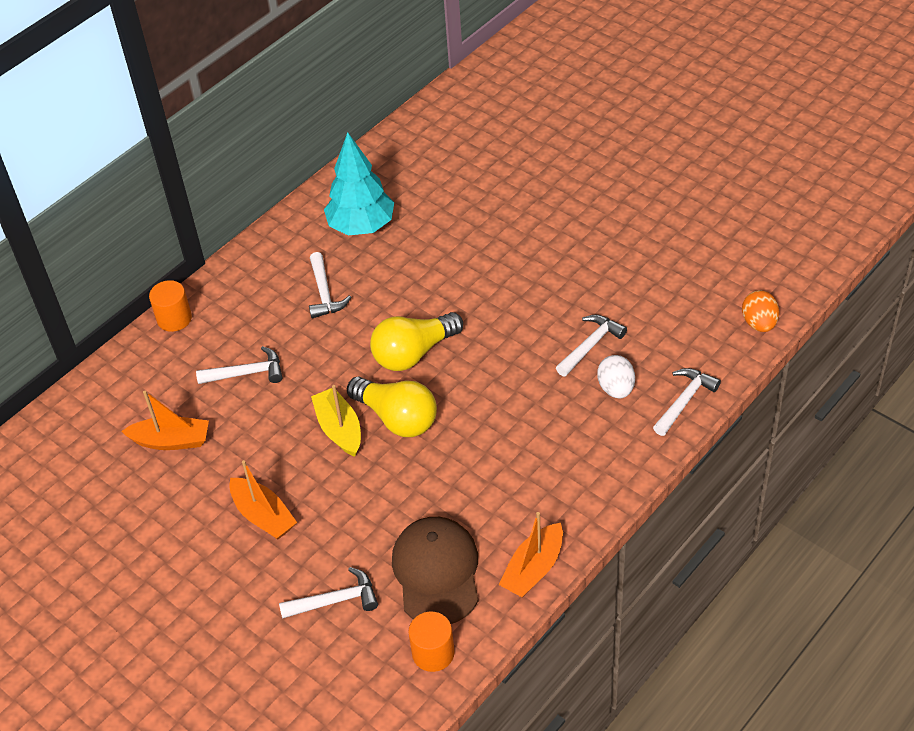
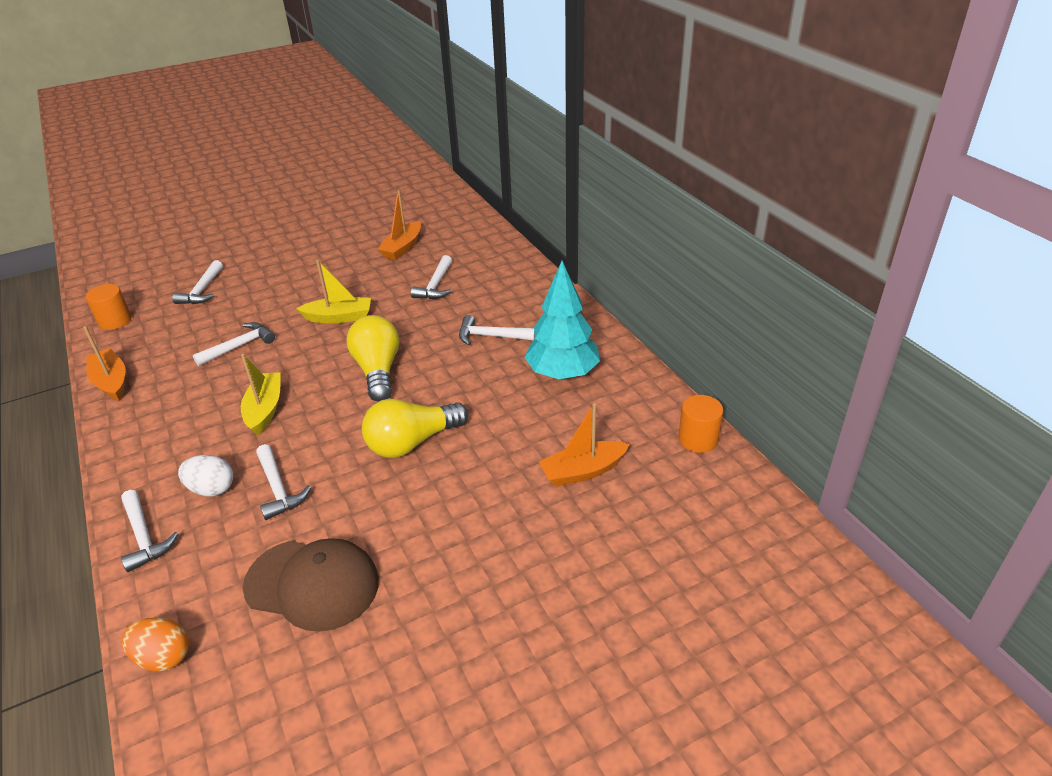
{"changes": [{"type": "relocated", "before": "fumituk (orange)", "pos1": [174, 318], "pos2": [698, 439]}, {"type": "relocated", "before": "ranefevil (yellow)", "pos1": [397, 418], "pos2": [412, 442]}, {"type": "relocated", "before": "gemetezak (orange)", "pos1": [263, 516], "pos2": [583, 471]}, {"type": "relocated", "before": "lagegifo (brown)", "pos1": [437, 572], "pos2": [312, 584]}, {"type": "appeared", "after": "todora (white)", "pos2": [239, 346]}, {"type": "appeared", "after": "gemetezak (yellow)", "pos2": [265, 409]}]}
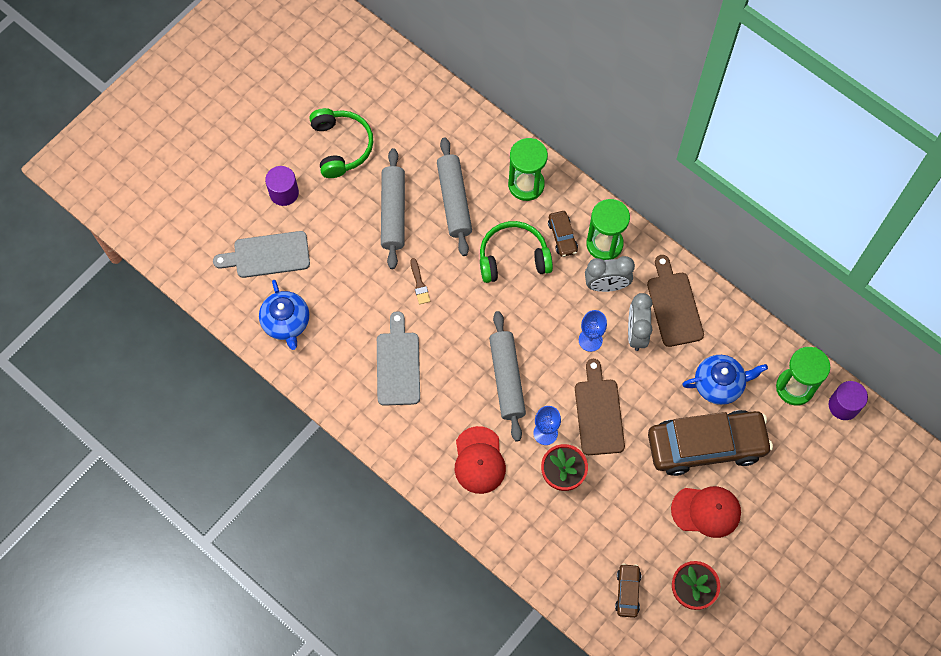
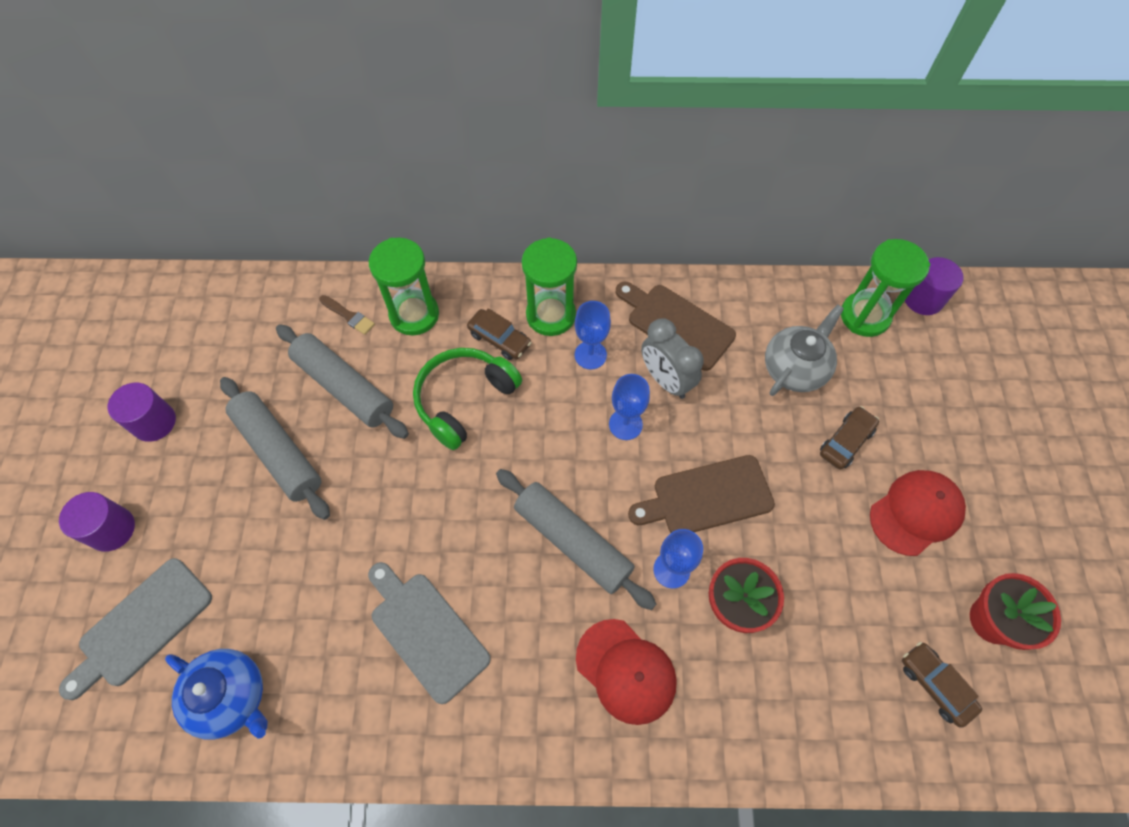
{"changes": [{"type": "exchanged", "before": "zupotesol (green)", "after": "fumituk (purple)", "pos1": [341, 146], "pos2": [154, 422]}, {"type": "exchanged", "before": "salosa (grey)", "after": "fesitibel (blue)", "pos1": [606, 285], "pos2": [590, 355]}, {"type": "relocated", "before": "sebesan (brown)", "pos1": [419, 284], "pos2": [349, 316]}, {"type": "colour", "before": "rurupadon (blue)", "after": "rurupadon (grey)", "pos1": [719, 384], "pos2": [795, 368]}, {"type": "spun", "before": "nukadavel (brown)", "pos1": [598, 412], "pos2": [707, 497], "turn": -60}, {"type": "size", "before": "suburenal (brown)", "pos1": [706, 446], "pos2": [846, 441], "scale": 0.43}]}
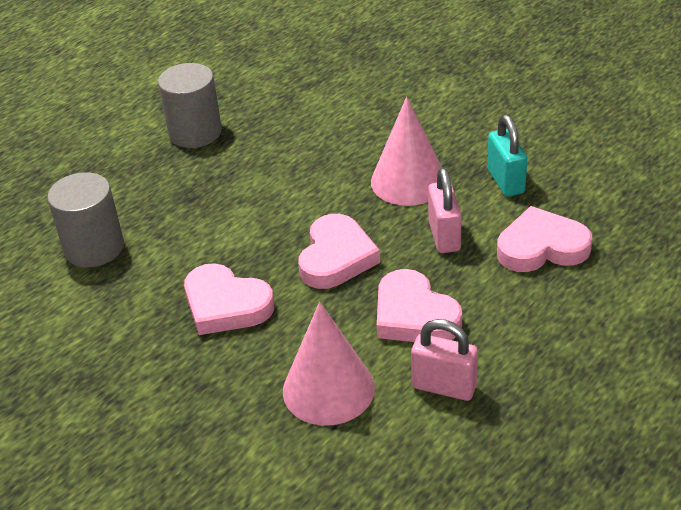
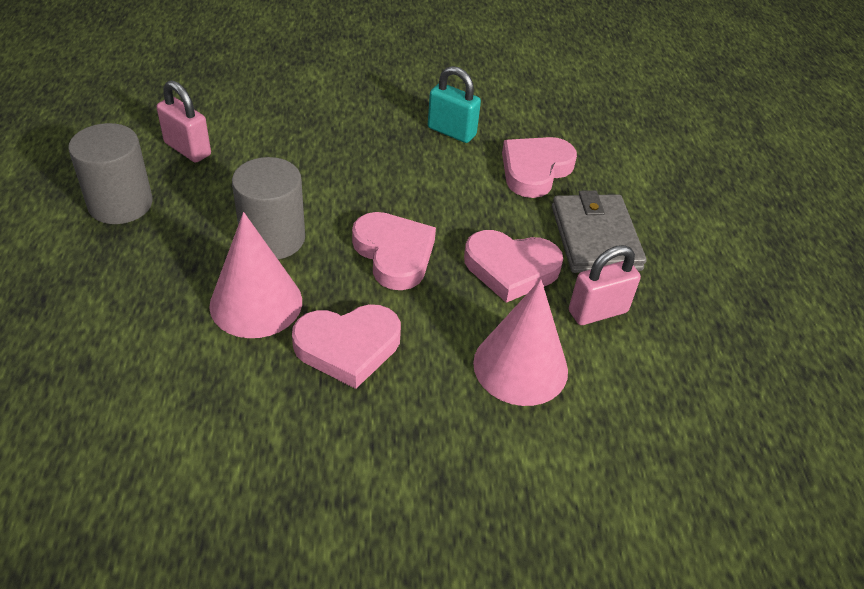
{"changes": [{"type": "relocated", "before": "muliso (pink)", "pos1": [408, 181], "pos2": [256, 303]}, {"type": "relocated", "before": "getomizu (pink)", "pos1": [444, 236], "pos2": [187, 149]}, {"type": "relocated", "before": "fumituk (grey)", "pos1": [94, 248], "pos2": [273, 238]}, {"type": "appeared", "after": "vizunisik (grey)", "pos2": [595, 238]}]}
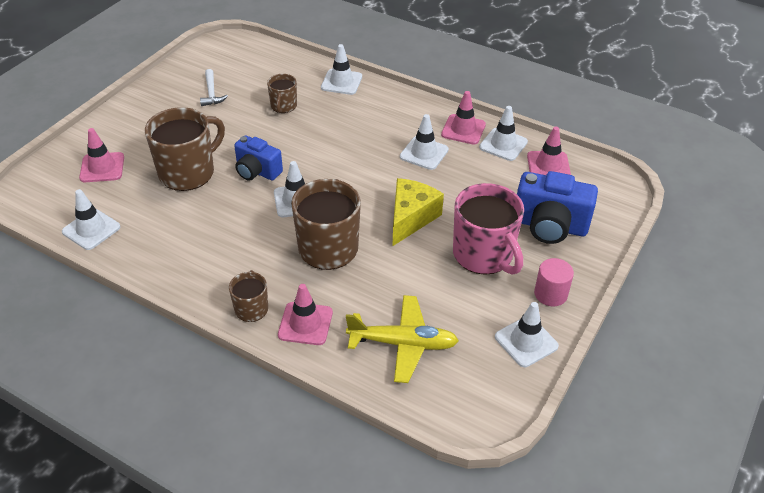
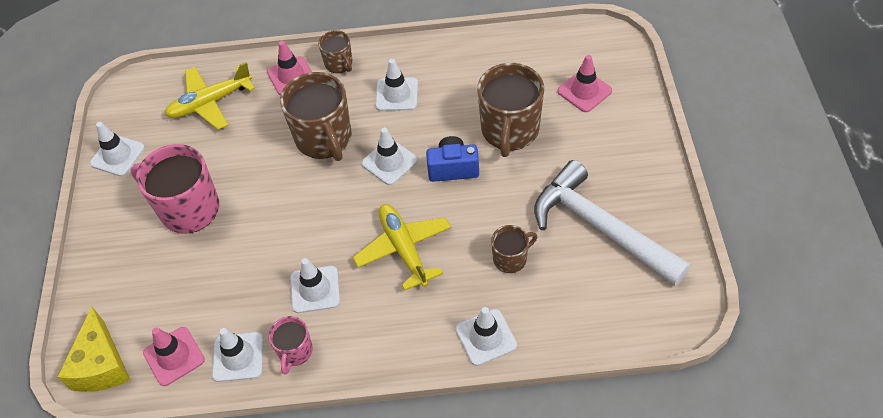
{"changes": [{"type": "size", "before": "todora (white)", "pos1": [211, 93], "pos2": [600, 227], "scale": 2.4}, {"type": "spun", "before": "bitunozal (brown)", "pos1": [283, 106], "pos2": [510, 259], "turn": 90}, {"type": "exchanged", "before": "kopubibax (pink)", "after": "bitunozal (pink)", "pos1": [463, 129], "pos2": [295, 351]}, {"type": "missing", "before": "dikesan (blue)", "pos1": [549, 226]}, {"type": "relocated", "before": "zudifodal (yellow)", "pos1": [411, 218], "pos2": [101, 365]}, {"type": "relocated", "before": "kopubibax (white)", "pos1": [91, 229], "pos2": [396, 94]}, {"type": "missing", "before": "fumituk (pink)", "pos1": [550, 294]}, {"type": "appeared", "after": "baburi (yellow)", "pos2": [404, 249]}]}
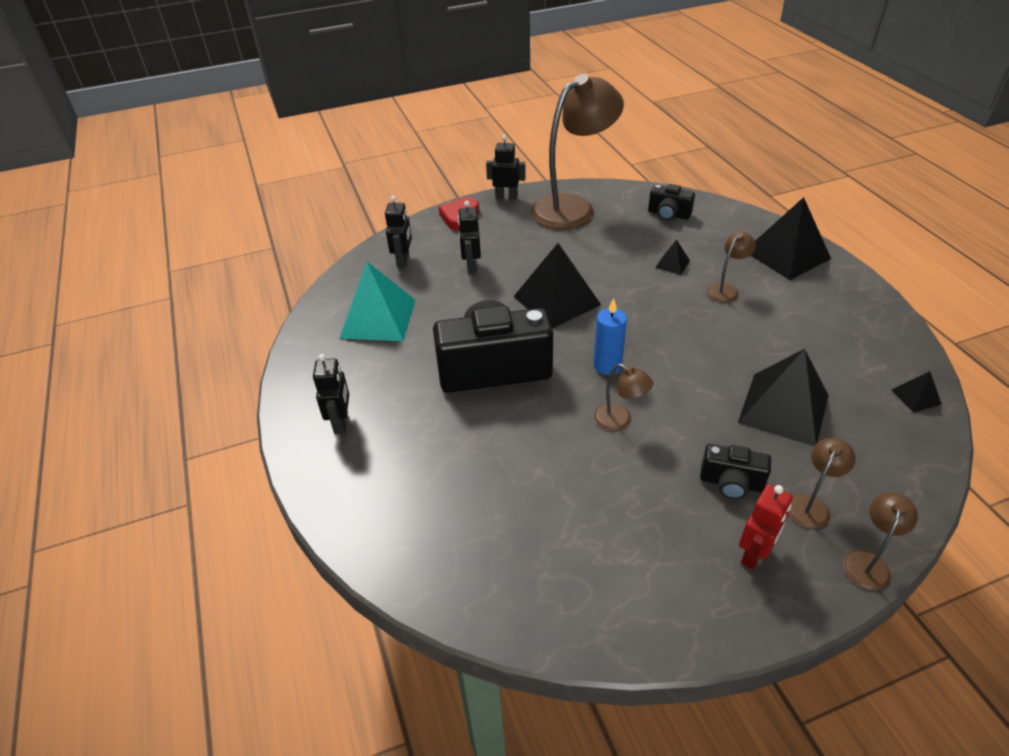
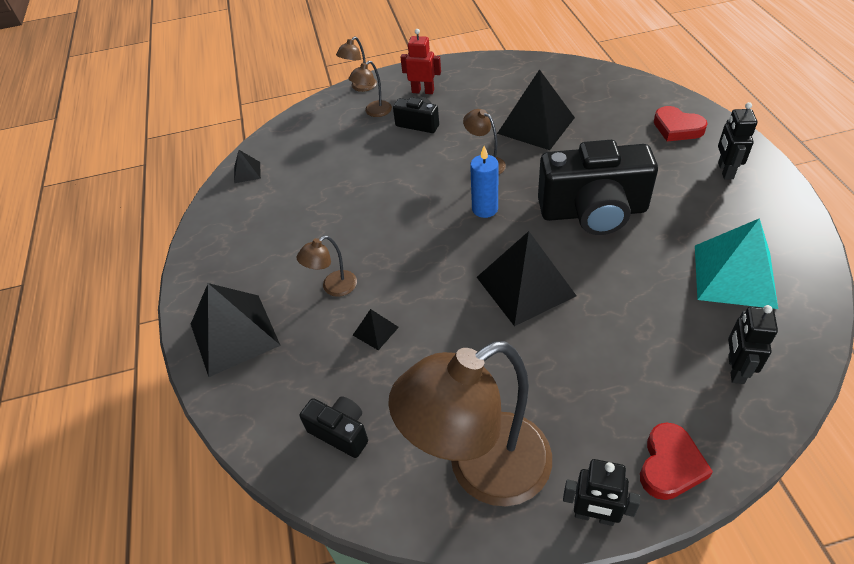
{"changes": [{"type": "missing", "before": "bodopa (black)", "pos1": [471, 266]}, {"type": "relocated", "before": "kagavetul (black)", "pos1": [783, 409], "pos2": [536, 125]}, {"type": "spun", "before": "bodopa (red)", "pos1": [754, 554], "pos2": [423, 91], "turn": 60}, {"type": "appeared", "after": "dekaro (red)", "pos2": [677, 128]}]}
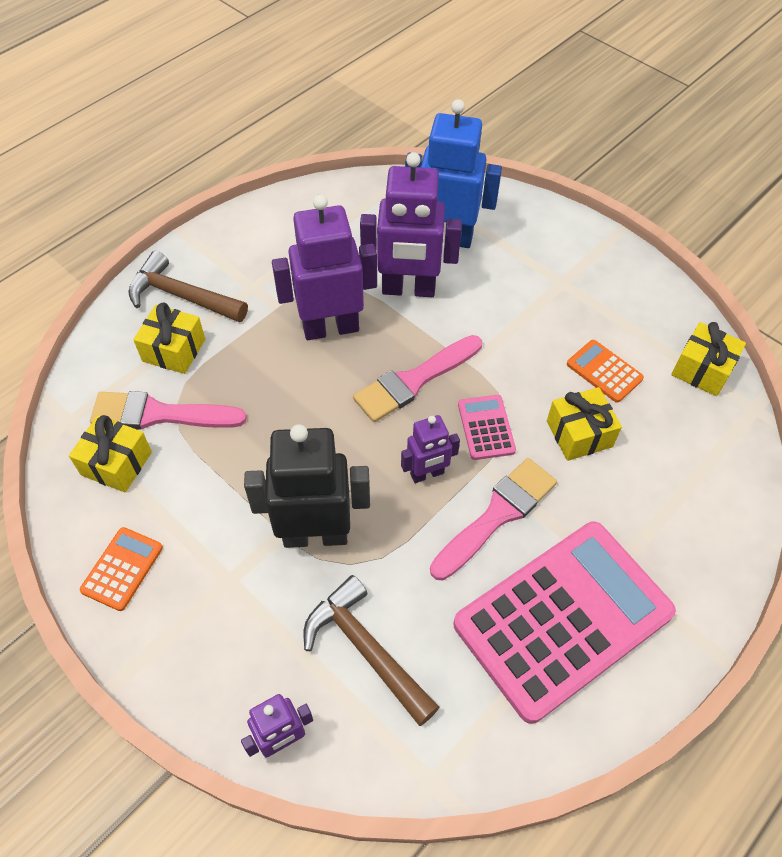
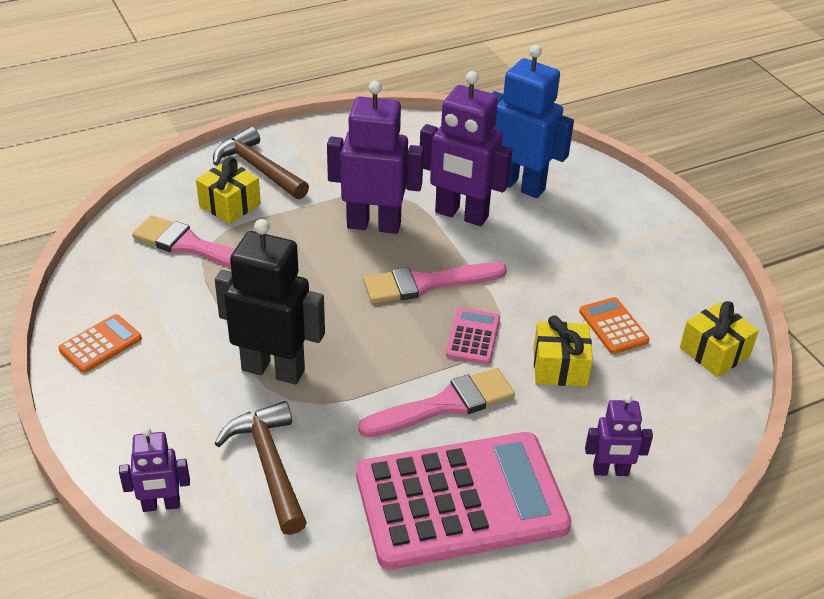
{"changes": [{"type": "missing", "before": "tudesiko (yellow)", "pos1": [116, 463]}, {"type": "relocated", "before": "bodopa (purple)", "pos1": [427, 474], "pos2": [610, 471]}]}
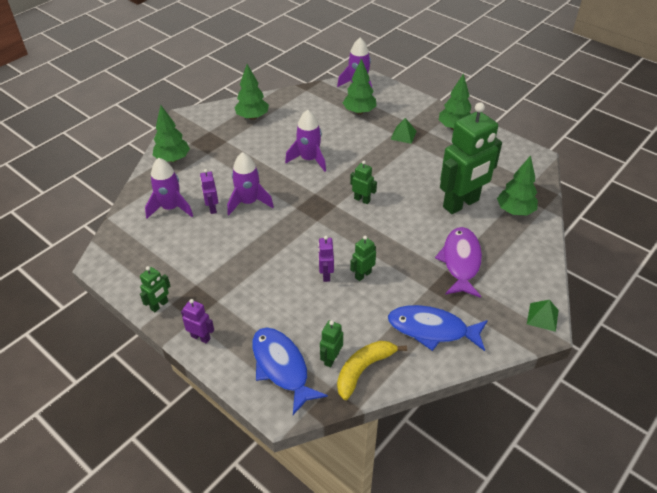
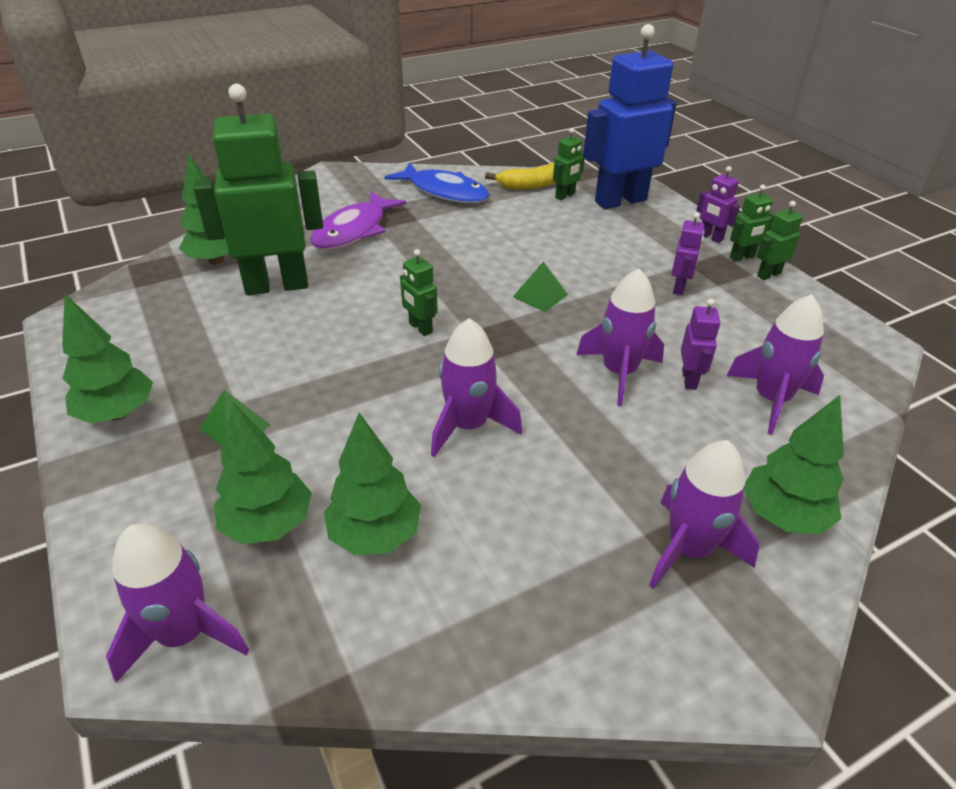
{"changes": [{"type": "relocated", "before": "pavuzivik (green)", "pos1": [252, 117], "pos2": [375, 535]}, {"type": "relocated", "before": "bodopa (purple)", "pos1": [326, 275], "pos2": [679, 288]}, {"type": "relocated", "before": "bodopa (green)", "pos1": [363, 275], "pos2": [742, 257]}, {"type": "relocated", "before": "kagavetul (green)", "pos1": [542, 317], "pos2": [540, 295]}, {"type": "exchanged", "before": "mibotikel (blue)", "after": "bodopa (blue)", "pos1": [282, 367], "pos2": [620, 201]}, {"type": "appeared", "after": "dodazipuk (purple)", "pos2": [689, 549]}]}
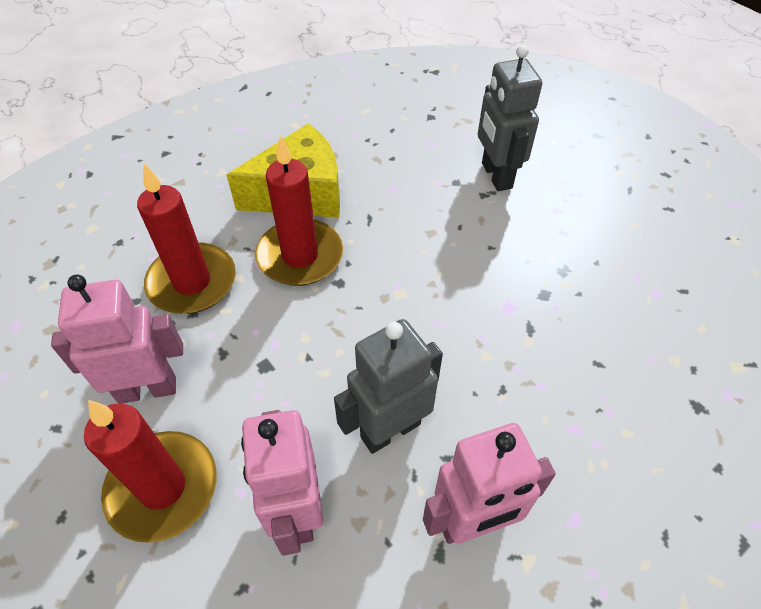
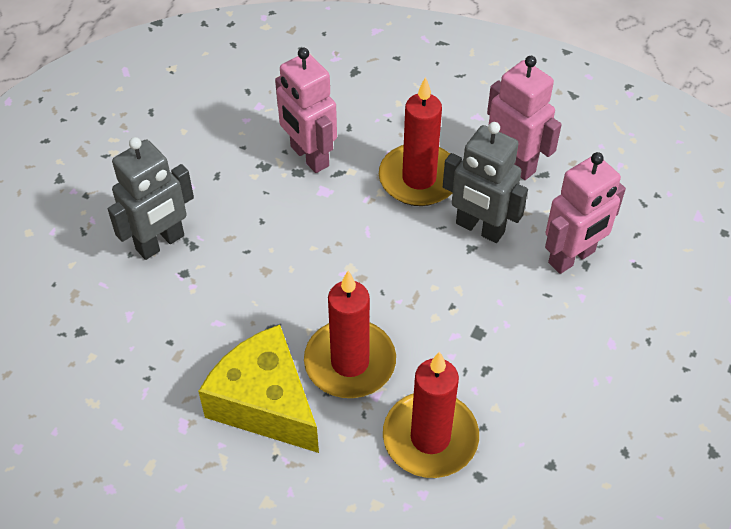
{"changes": [{"type": "relocated", "before": "bodopa (pink)", "pos1": [147, 389], "pos2": [309, 156]}, {"type": "relocated", "before": "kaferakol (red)", "pos1": [163, 487], "pos2": [419, 178]}]}
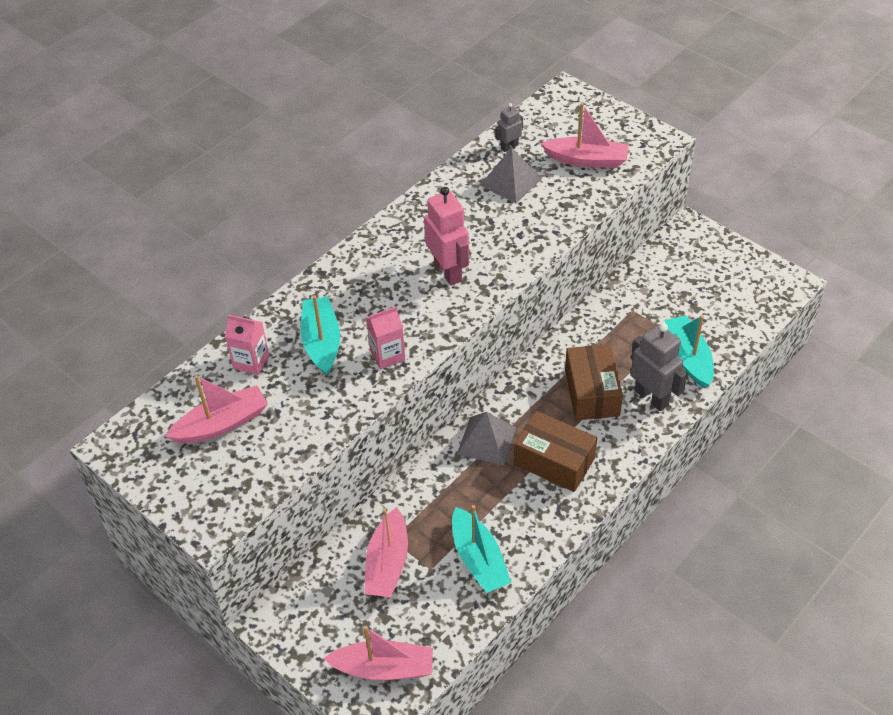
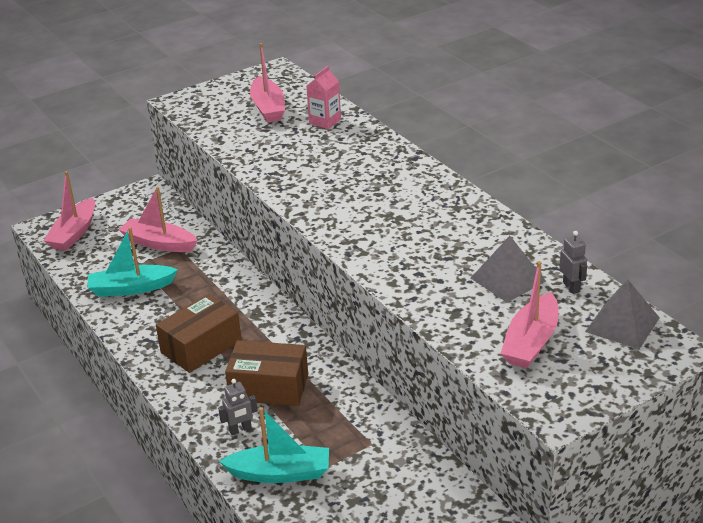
{"changes": [{"type": "missing", "before": "bodopa (pink)", "pos1": [448, 272]}, {"type": "missing", "before": "gemetezak (turquoise)", "pos1": [321, 342]}, {"type": "missing", "before": "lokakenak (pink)", "pos1": [387, 355]}, {"type": "size", "before": "bodopa (grey)", "pos1": [651, 397], "pos2": [240, 430], "scale": 0.53}, {"type": "relocated", "before": "kagavetul (grey)", "pos1": [486, 440], "pos2": [622, 324]}]}
